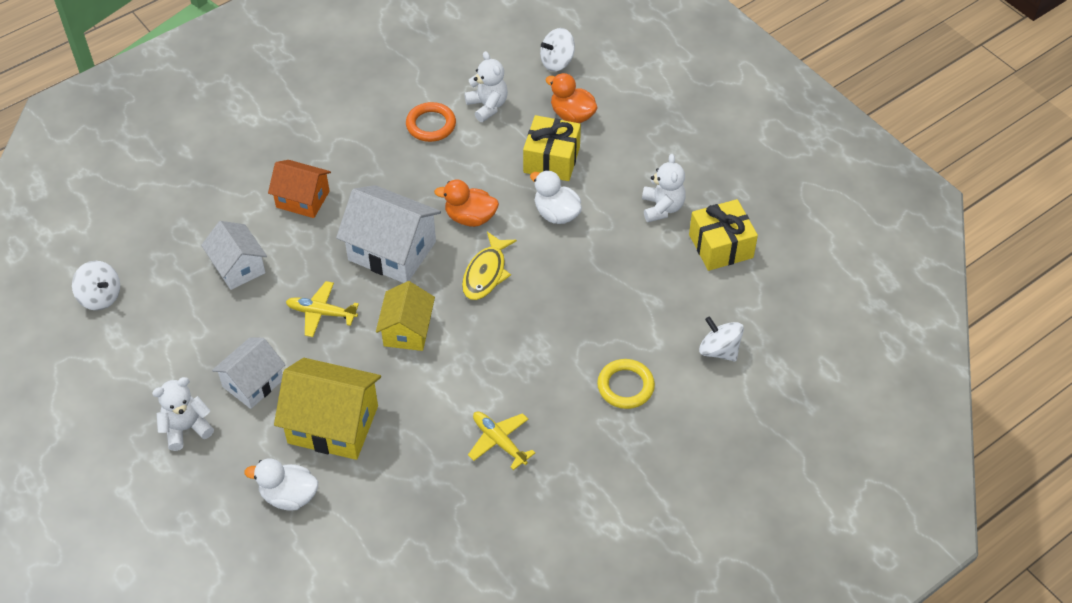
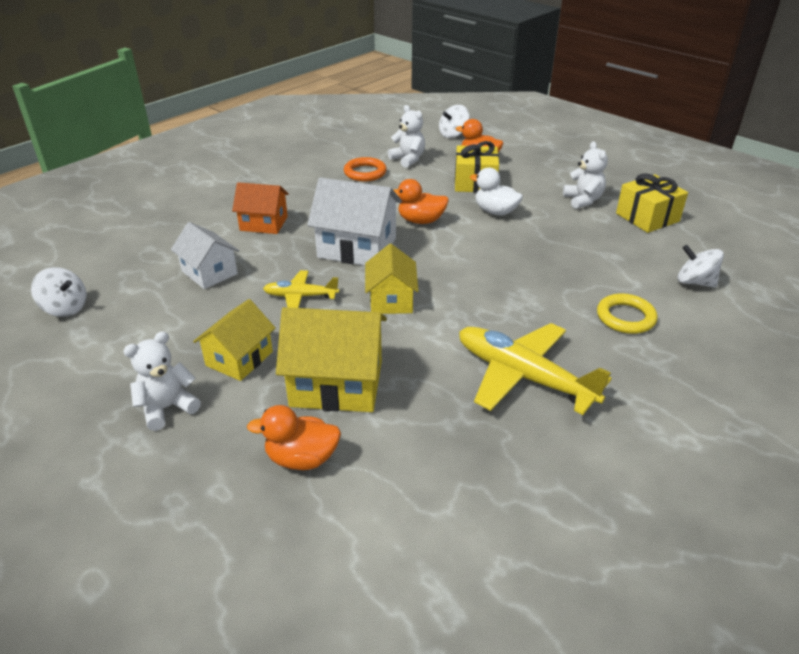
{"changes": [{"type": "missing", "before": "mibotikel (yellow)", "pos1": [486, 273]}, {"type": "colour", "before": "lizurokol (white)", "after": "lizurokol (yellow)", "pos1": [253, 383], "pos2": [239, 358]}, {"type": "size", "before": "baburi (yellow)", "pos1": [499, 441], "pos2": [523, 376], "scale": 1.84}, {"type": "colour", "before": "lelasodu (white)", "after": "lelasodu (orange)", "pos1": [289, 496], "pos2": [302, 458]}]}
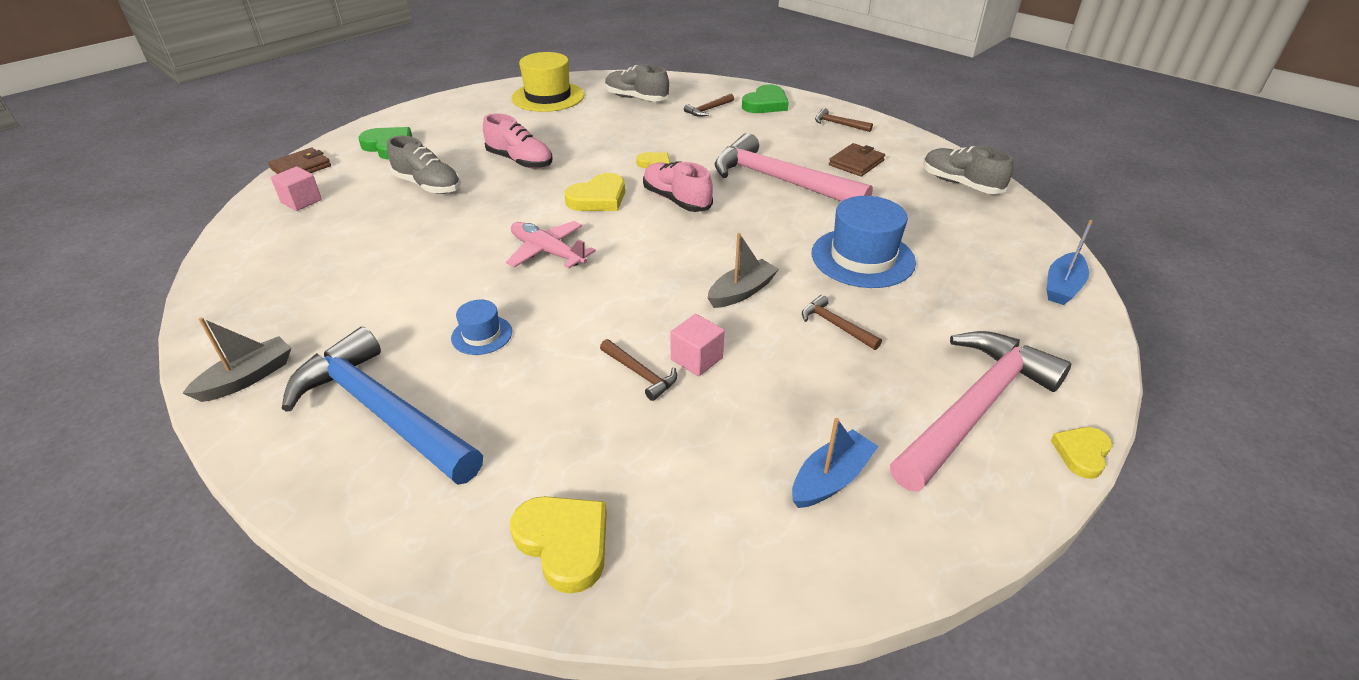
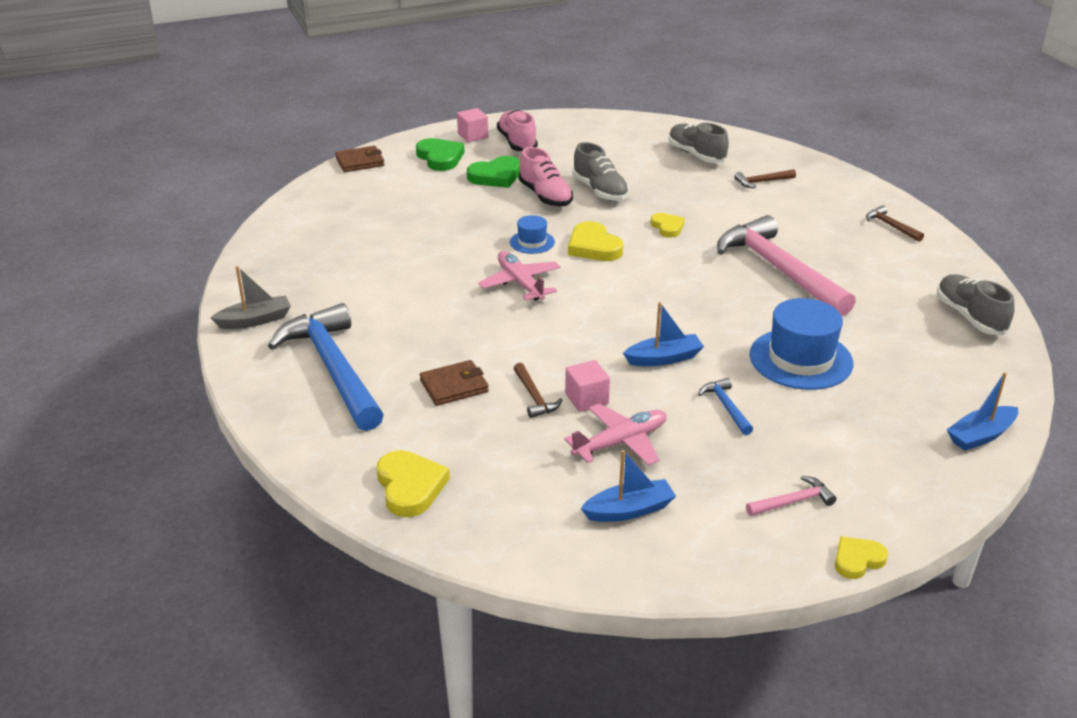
{"changes": [{"type": "missing", "before": "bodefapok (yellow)", "pos1": [548, 97]}, {"type": "relocated", "before": "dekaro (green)", "pos1": [765, 104], "pos2": [496, 176]}, {"type": "relocated", "before": "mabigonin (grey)", "pos1": [428, 185], "pos2": [600, 191]}, {"type": "relocated", "before": "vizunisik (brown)", "pos1": [856, 163], "pos2": [454, 386]}, {"type": "relocated", "before": "mabigonin (pink)", "pos1": [676, 200], "pos2": [517, 142]}, {"type": "relocated", "before": "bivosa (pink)", "pos1": [301, 201], "pos2": [473, 136]}, {"type": "spun", "before": "dekaro (yellow)", "pos1": [598, 198], "pos2": [593, 247], "turn": 75}, {"type": "colour", "before": "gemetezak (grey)", "after": "gemetezak (blue)", "pos1": [741, 292], "pos2": [663, 358]}, {"type": "colour", "before": "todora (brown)", "after": "todora (blue)", "pos1": [836, 325], "pos2": [726, 407]}, {"type": "relocated", "before": "bodefapok (blue)", "pos1": [482, 335], "pos2": [532, 242]}, {"type": "size", "before": "todora (pink)", "pos1": [974, 408], "pos2": [793, 502], "scale": 0.41}, {"type": "appeared", "after": "baburi (pink)", "pos2": [621, 442]}]}
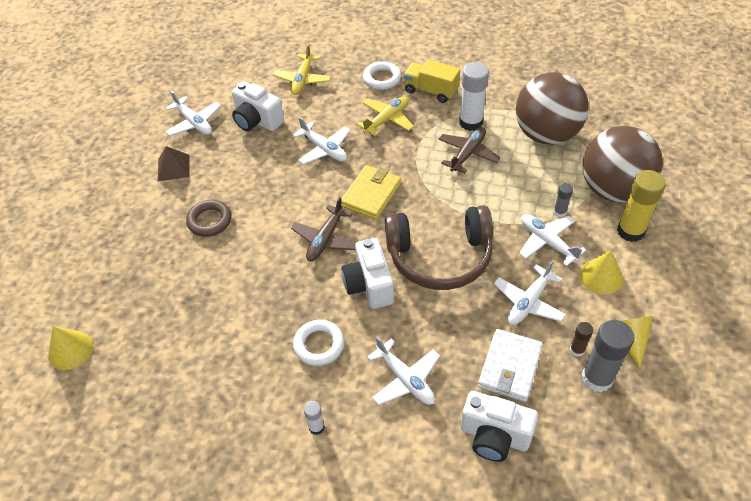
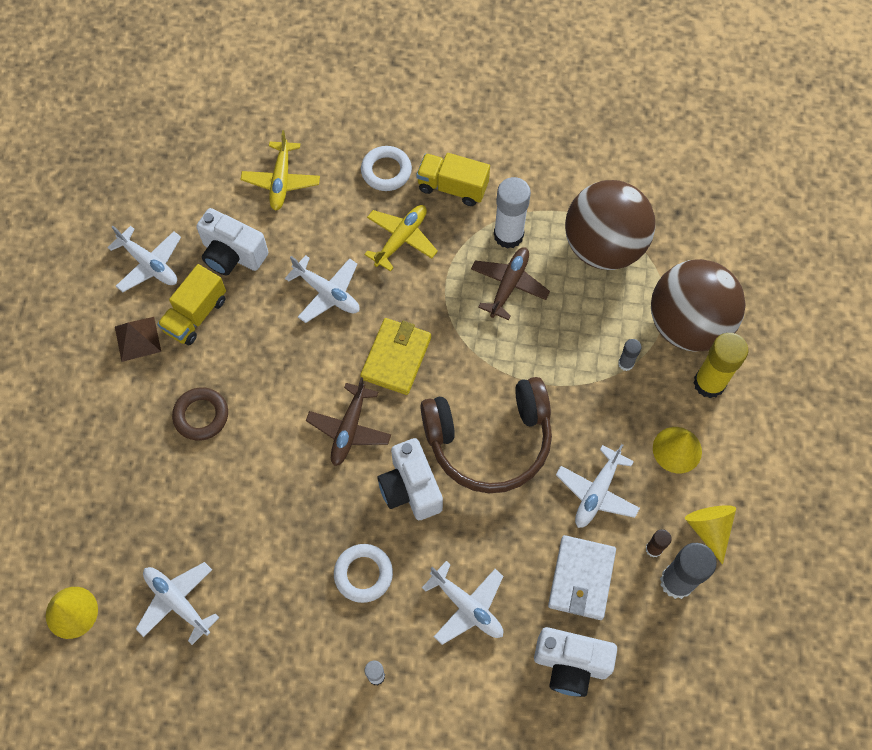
{"changes": [{"type": "relocated", "before": "baburi (white)", "pos1": [547, 242], "pos2": [177, 602]}, {"type": "appeared", "after": "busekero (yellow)", "pos2": [196, 315]}]}
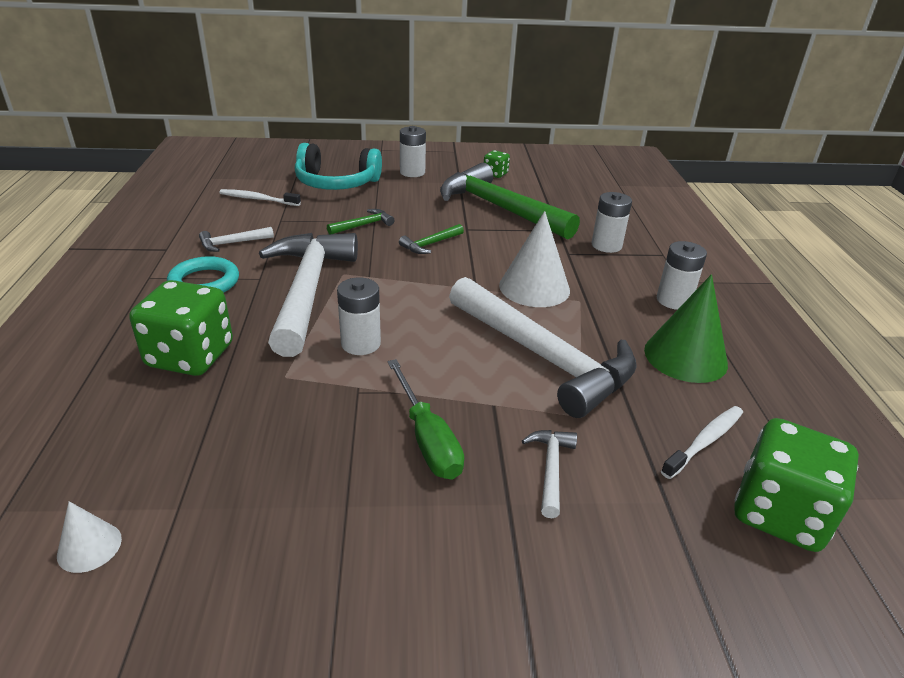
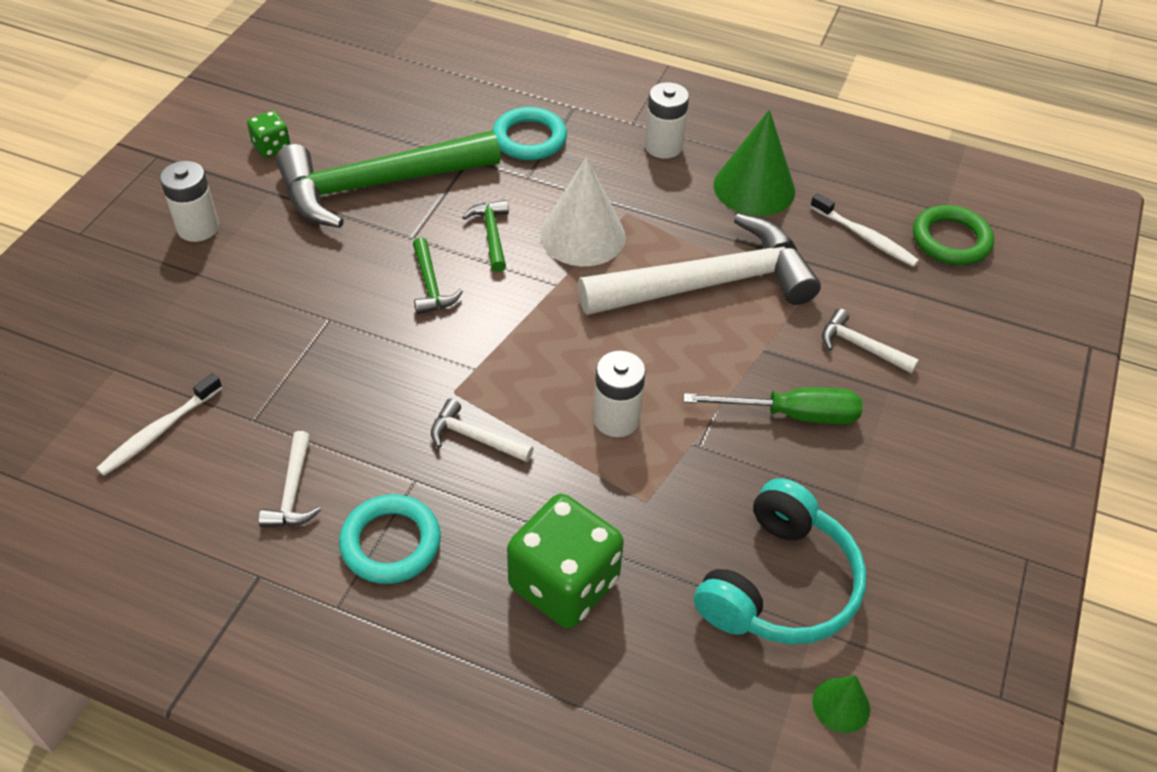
{"changes": [{"type": "relocated", "before": "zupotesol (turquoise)", "pos1": [336, 183], "pos2": [779, 585]}, {"type": "exchanged", "before": "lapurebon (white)", "after": "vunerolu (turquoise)", "pos1": [606, 245], "pos2": [529, 139]}, {"type": "relocated", "before": "todora (green)", "pos1": [363, 225], "pos2": [491, 235]}, {"type": "size", "before": "todora (white)", "pos1": [307, 290], "pos2": [475, 438], "scale": 0.41}, {"type": "spun", "before": "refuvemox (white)", "pos1": [705, 441], "pos2": [865, 237], "turn": 150}, {"type": "exchanged", "before": "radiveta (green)", "after": "vunerolu (green)", "pos1": [779, 513], "pos2": [951, 240]}, {"type": "colour", "before": "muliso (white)", "after": "muliso (green)", "pos1": [89, 547], "pos2": [841, 705]}]}
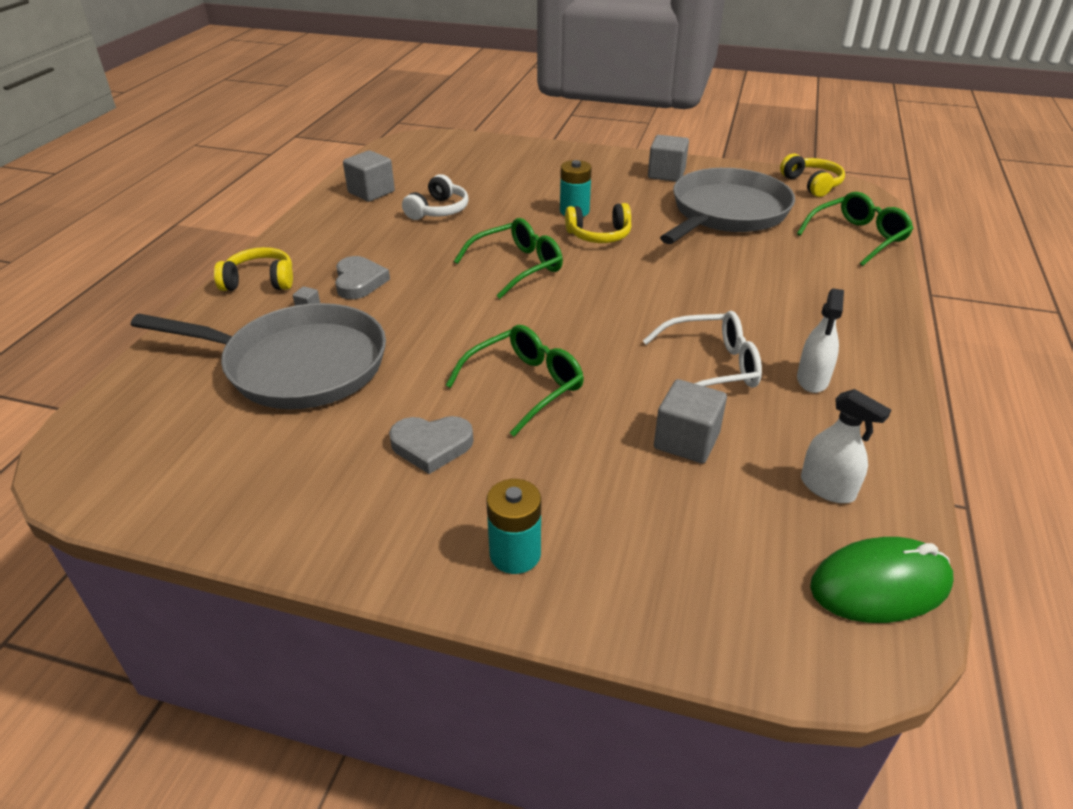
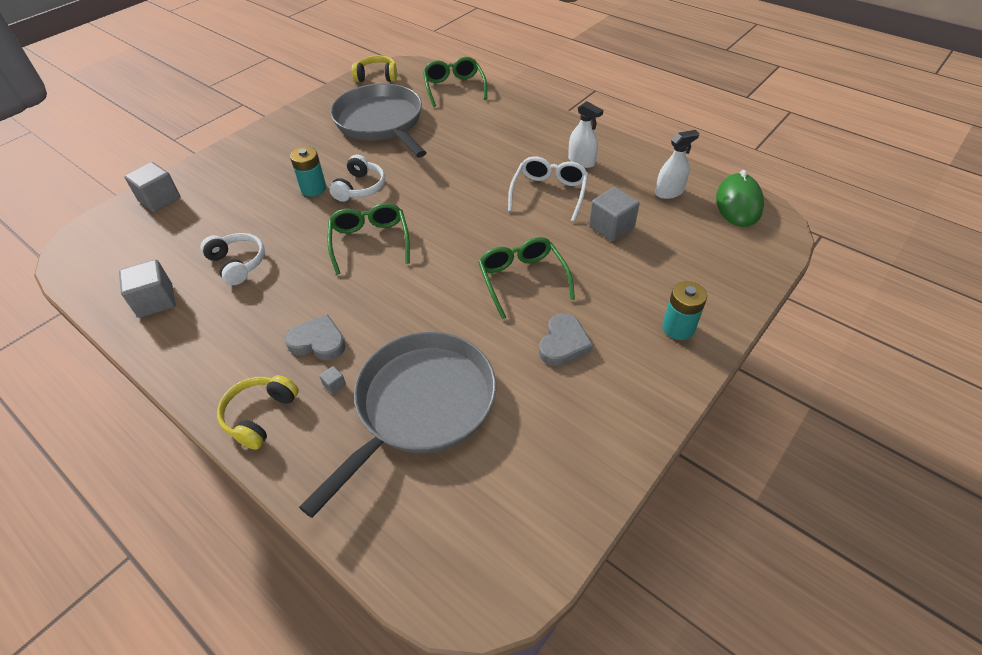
{"changes": [{"type": "relocated", "before": "bivosa (grey)", "pos1": [666, 174], "pos2": [160, 199]}, {"type": "colour", "before": "zupotesol (yellow)", "after": "zupotesol (white)", "pos1": [599, 235], "pos2": [360, 188]}]}
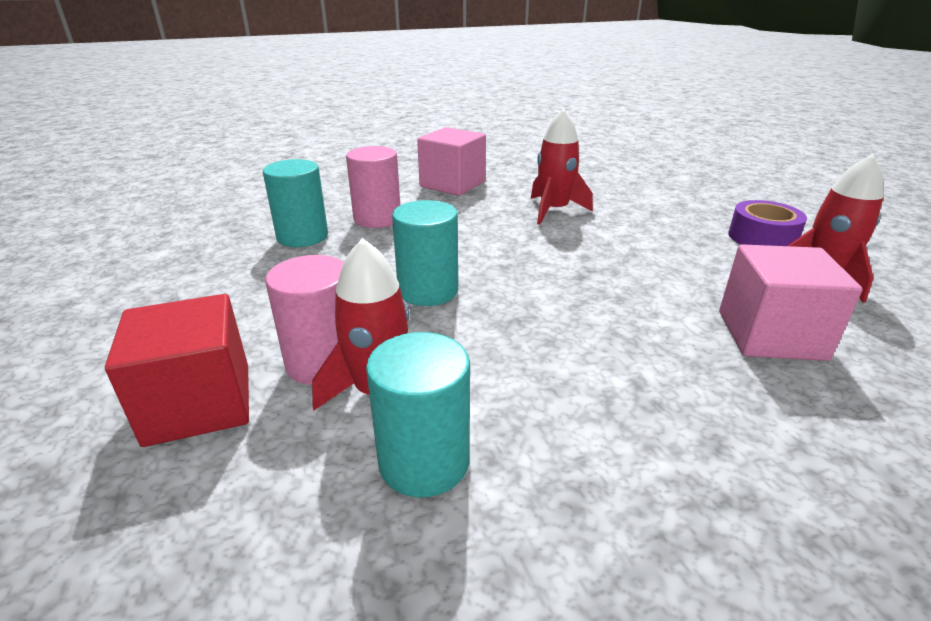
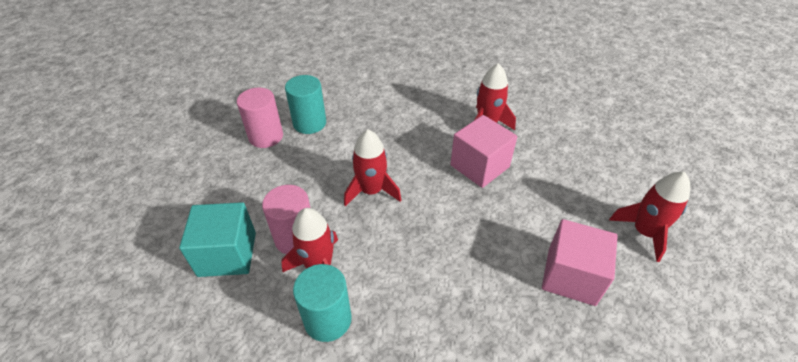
{"changes": [{"type": "relocated", "before": "bivosa (pink)", "pos1": [452, 184], "pos2": [479, 166]}, {"type": "relocated", "before": "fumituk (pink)", "pos1": [377, 219], "pos2": [266, 136]}, {"type": "exchanged", "before": "fumituk (turquoise)", "after": "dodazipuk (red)", "pos1": [428, 291], "pos2": [371, 191]}, {"type": "missing", "before": "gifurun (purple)", "pos1": [762, 238]}, {"type": "colour", "before": "bivosa (red)", "after": "bivosa (turquoise)", "pos1": [199, 404], "pos2": [227, 254]}]}
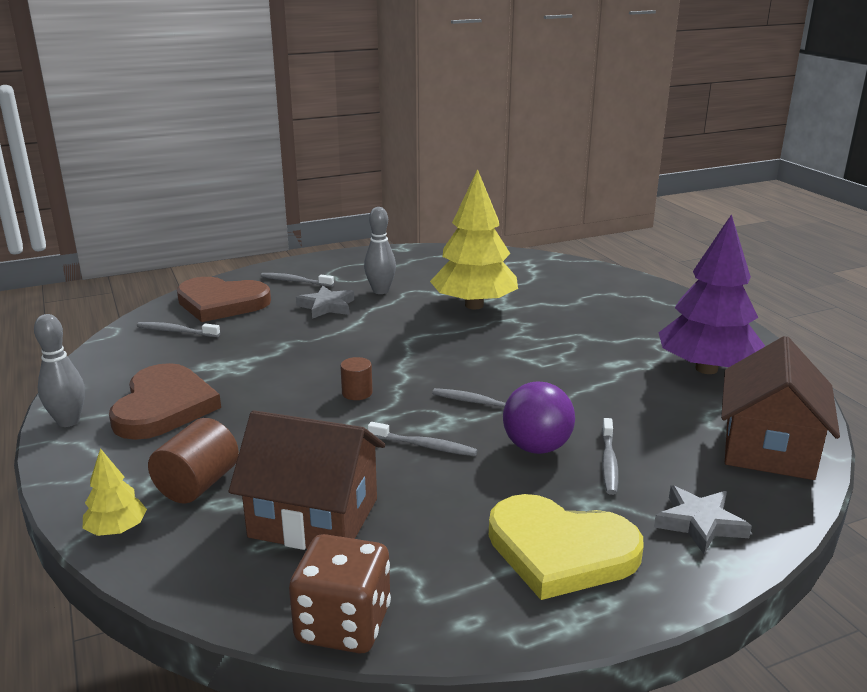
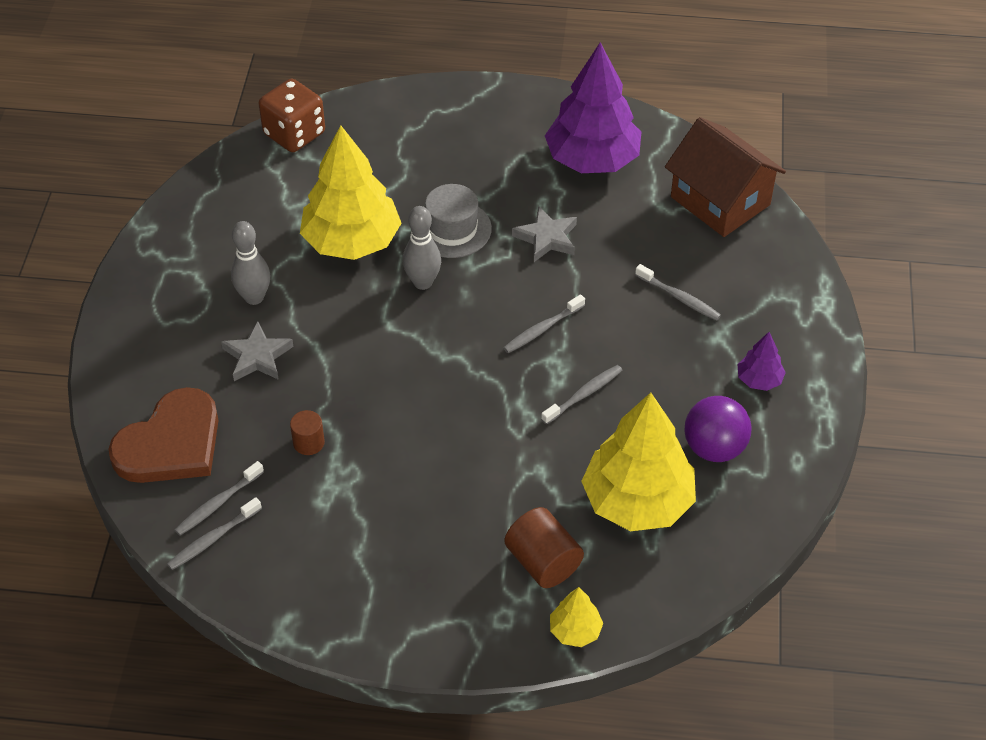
{"changes": [{"type": "relocated", "before": "refuvemox (grey)", "pos1": [295, 281], "pos2": [213, 539]}, {"type": "relocated", "before": "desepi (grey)", "pos1": [68, 421], "pos2": [423, 282]}, {"type": "relocated", "before": "fumituk (brown)", "pos1": [357, 393], "pos2": [308, 443]}, {"type": "missing", "before": "dekaro (brown)", "pos1": [164, 406]}, {"type": "relocated", "before": "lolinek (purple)", "pos1": [536, 447], "pos2": [714, 448]}, {"type": "exchanged", "before": "lizurokol (brown)", "after": "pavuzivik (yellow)", "pos1": [314, 518], "pos2": [637, 501]}, {"type": "relocated", "before": "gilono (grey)", "pos1": [699, 523], "pos2": [547, 238]}, {"type": "exchanged", "before": "dekaro (yellow)", "after": "pavuzivik (purple)", "pos1": [560, 550], "pos2": [759, 380]}, {"type": "relocated", "before": "radiveta (brown)", "pos1": [343, 624], "pos2": [294, 134]}, {"type": "appeared", "after": "bodefapok (grey)", "pos2": [452, 229]}]}
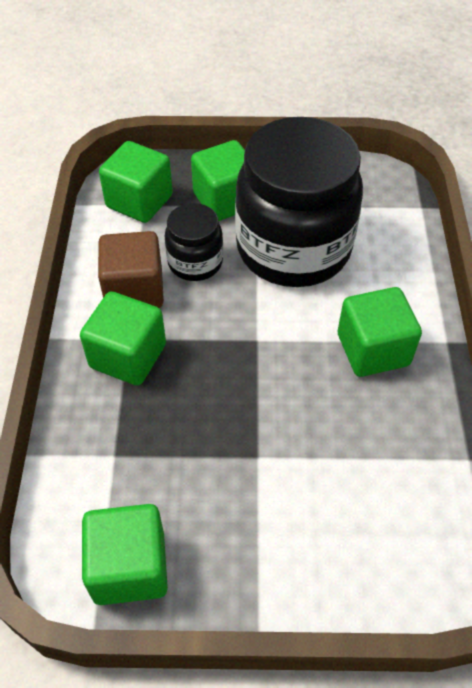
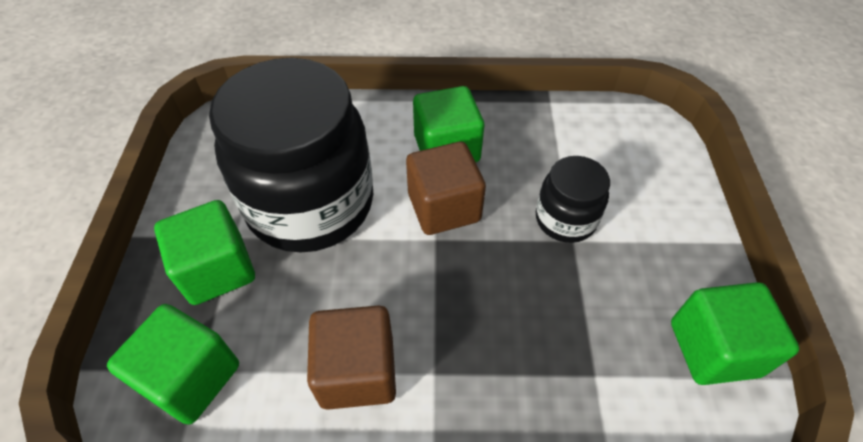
{"changes": [{"type": "relocated", "before": "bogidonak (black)", "pos1": [195, 262], "pos2": [565, 219]}, {"type": "missing", "before": "bivosa (green)", "pos1": [128, 356]}, {"type": "appeared", "after": "bivosa (brown)", "pos2": [444, 207]}]}
